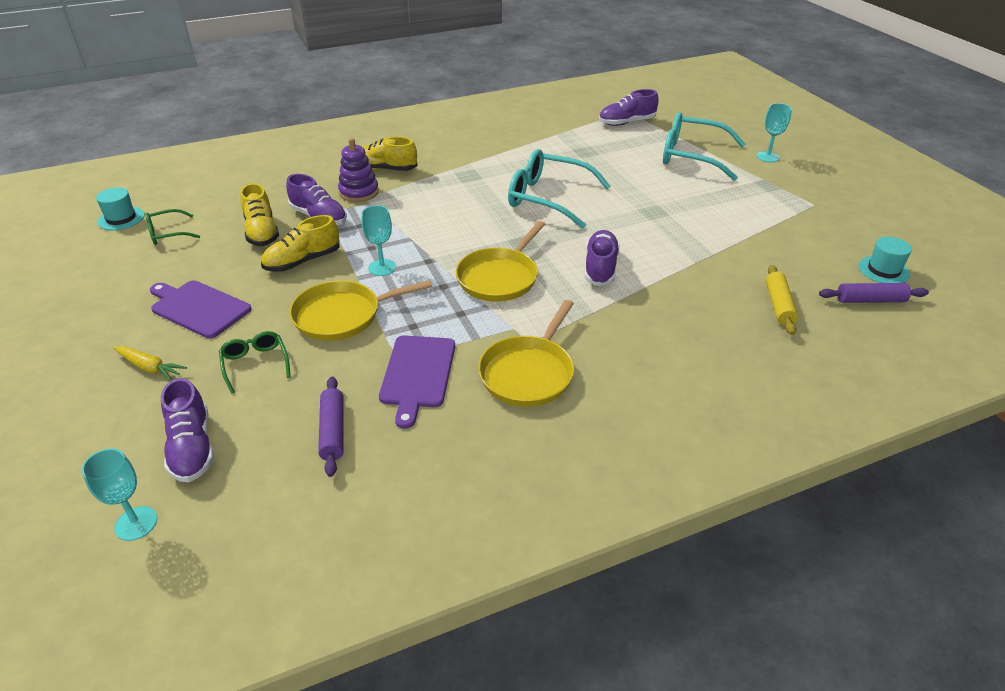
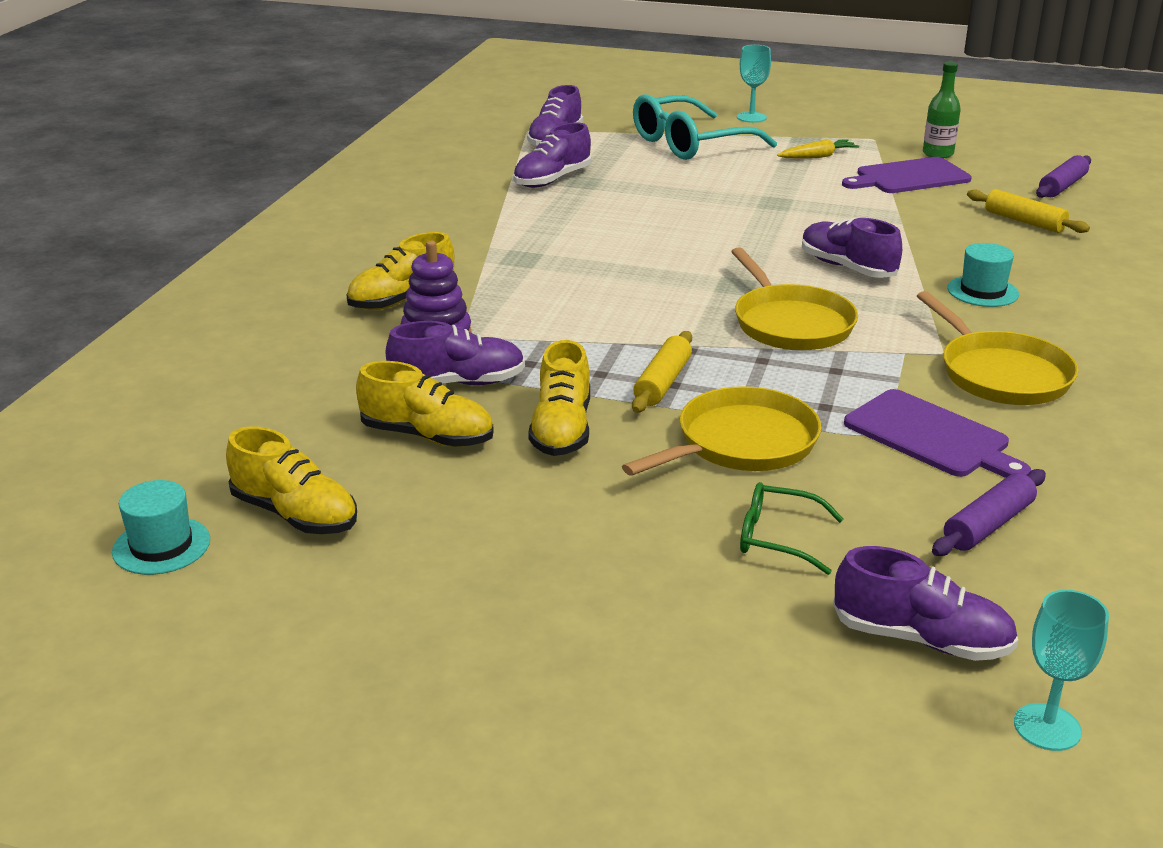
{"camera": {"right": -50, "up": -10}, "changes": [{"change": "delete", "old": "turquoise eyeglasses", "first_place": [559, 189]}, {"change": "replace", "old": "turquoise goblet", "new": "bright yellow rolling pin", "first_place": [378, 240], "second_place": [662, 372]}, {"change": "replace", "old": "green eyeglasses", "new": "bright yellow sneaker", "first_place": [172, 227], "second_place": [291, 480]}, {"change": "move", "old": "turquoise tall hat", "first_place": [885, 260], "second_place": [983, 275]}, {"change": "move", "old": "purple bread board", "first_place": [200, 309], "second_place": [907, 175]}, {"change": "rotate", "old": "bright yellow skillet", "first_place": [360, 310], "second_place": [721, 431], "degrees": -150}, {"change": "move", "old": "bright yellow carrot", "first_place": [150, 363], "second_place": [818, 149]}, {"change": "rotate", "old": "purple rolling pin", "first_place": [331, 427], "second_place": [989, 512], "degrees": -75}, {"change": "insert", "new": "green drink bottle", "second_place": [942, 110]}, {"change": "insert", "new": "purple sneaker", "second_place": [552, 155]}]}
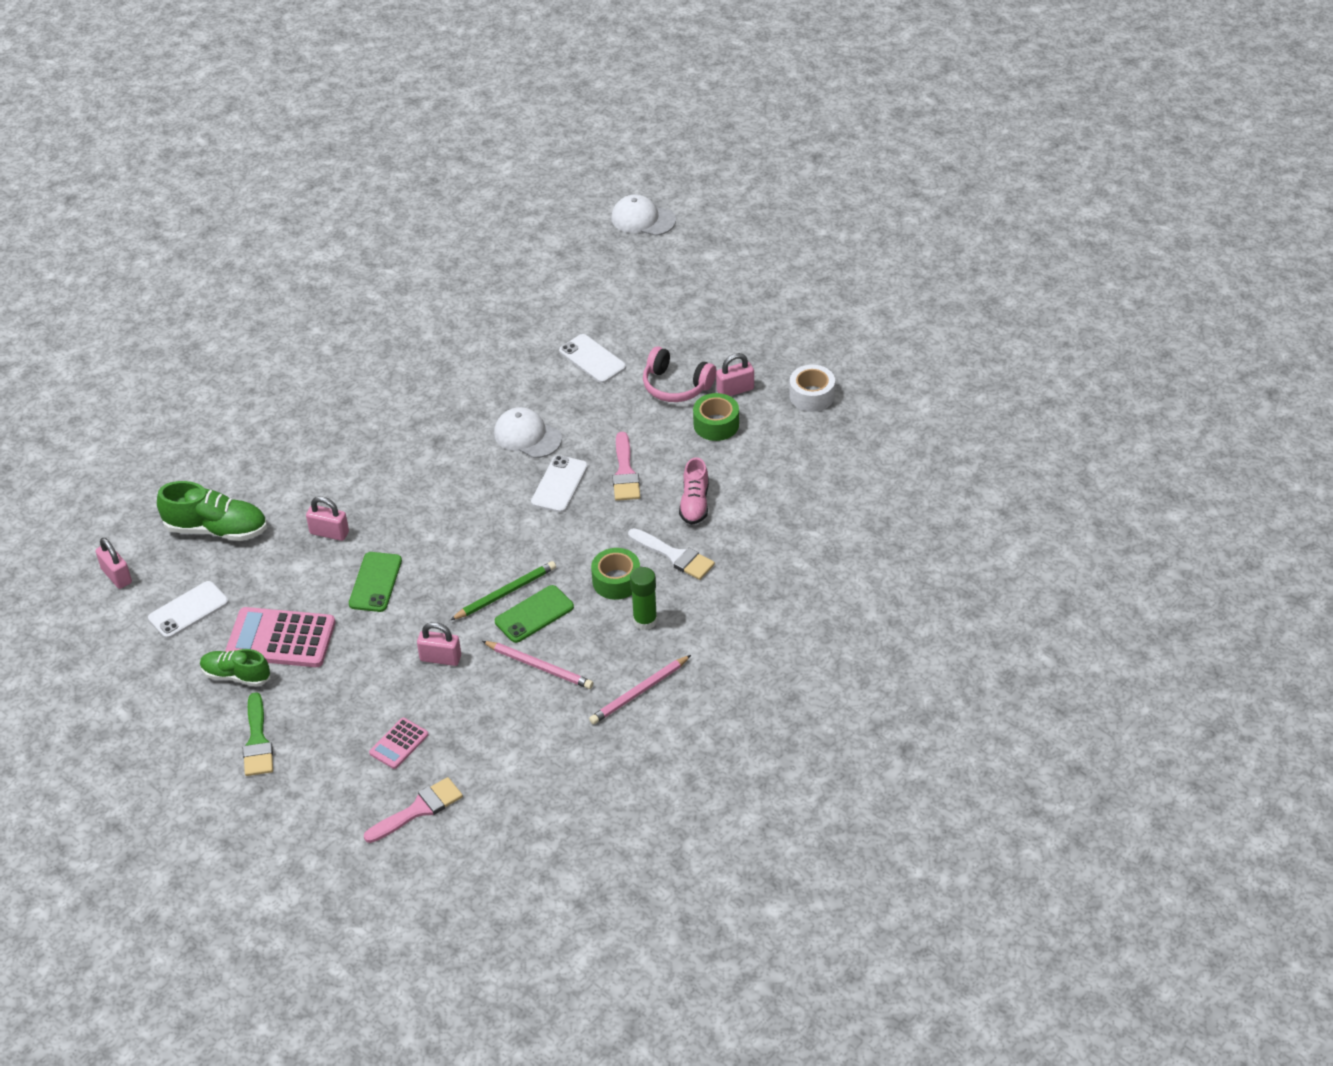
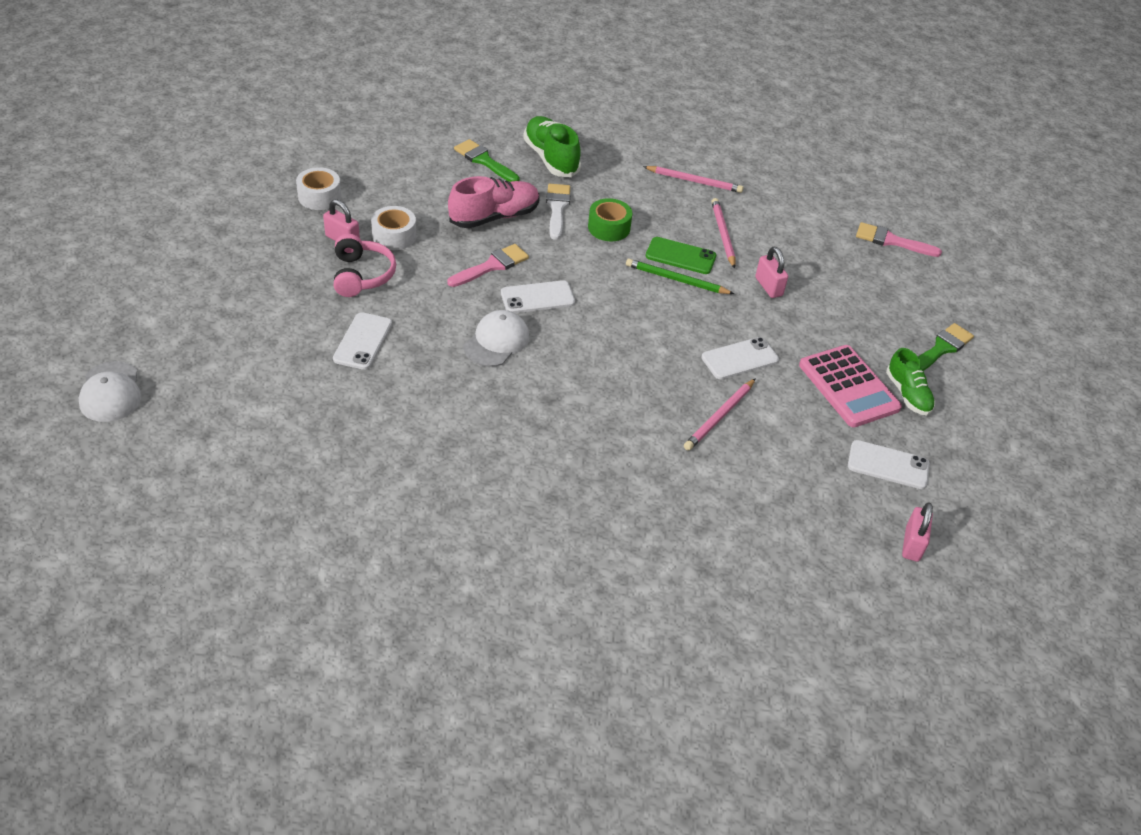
{"camera": {"right": -130, "up": 0}, "changes": [{"change": "recolor", "old": "green roll of tape", "new": "snow-white roll of tape", "first_place": [716, 417], "second_place": [393, 228]}, {"change": "rotate", "old": "snow-white peaked cap", "first_place": [528, 432], "second_place": [496, 338], "degrees": -150}, {"change": "resize", "old": "rosy sneaker", "first_place": [694, 491], "second_place": [494, 202], "factor": 1.53}, {"change": "move", "old": "green sneaker", "first_place": [212, 511], "second_place": [552, 146]}, {"change": "replace", "old": "rosy padlock", "new": "rosy pencil", "first_place": [327, 518], "second_place": [720, 414]}, {"change": "recolor", "old": "green mobile phone", "new": "snow-white mobile phone", "first_place": [375, 582], "second_place": [740, 358]}, {"change": "delete", "old": "green glue", "first_place": [643, 598]}, {"change": "delete", "old": "rosy calculator", "first_place": [399, 743]}, {"change": "insert", "new": "green brush", "second_place": [487, 160]}]}
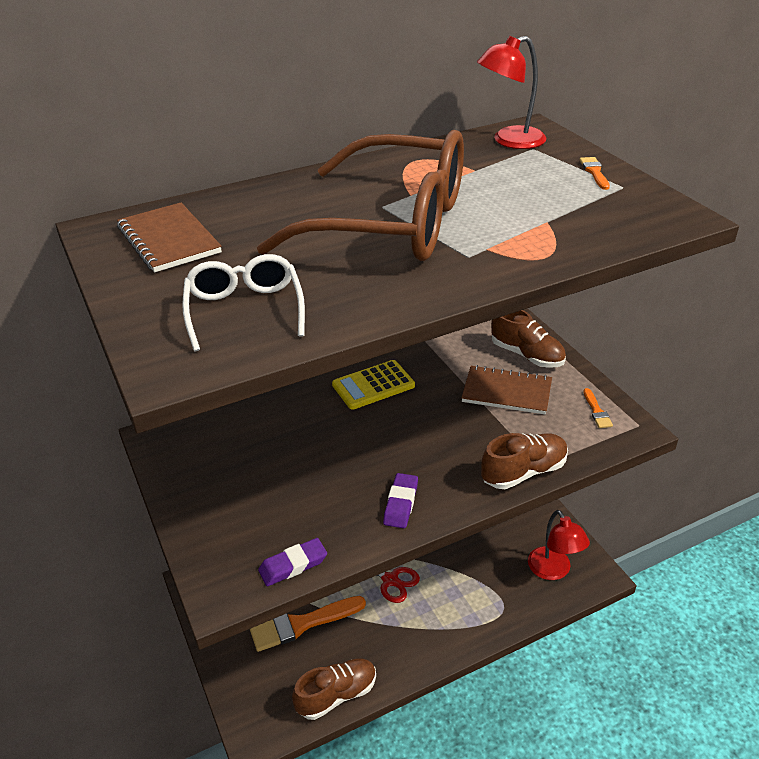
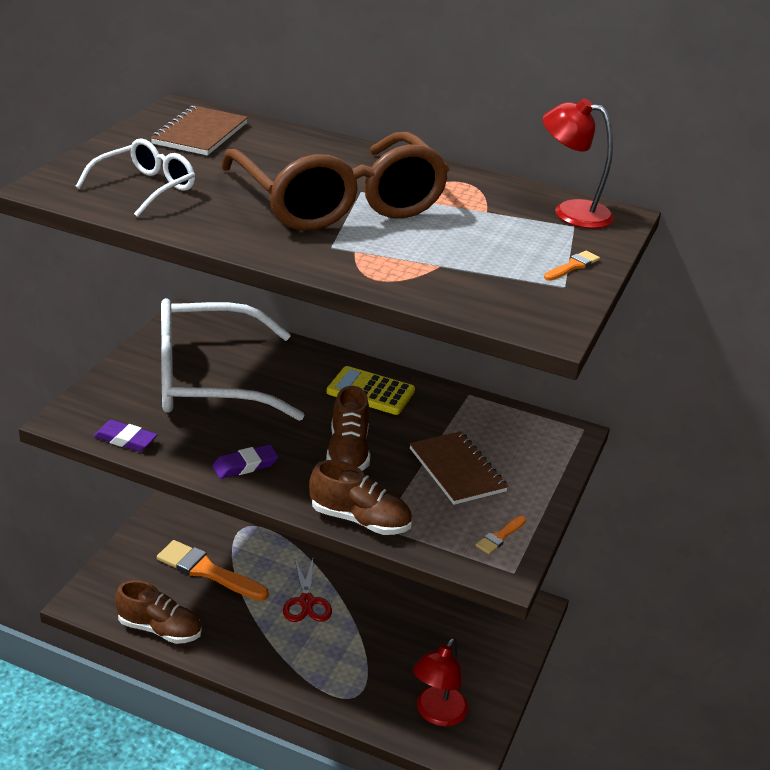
{"camera": {"right": 45, "up": -5}, "changes": [{"change": "move", "old": "russet sneaker", "first_place": [528, 339], "second_place": [348, 428]}, {"change": "insert", "new": "snow-white eyeglasses", "second_place": [233, 359]}]}
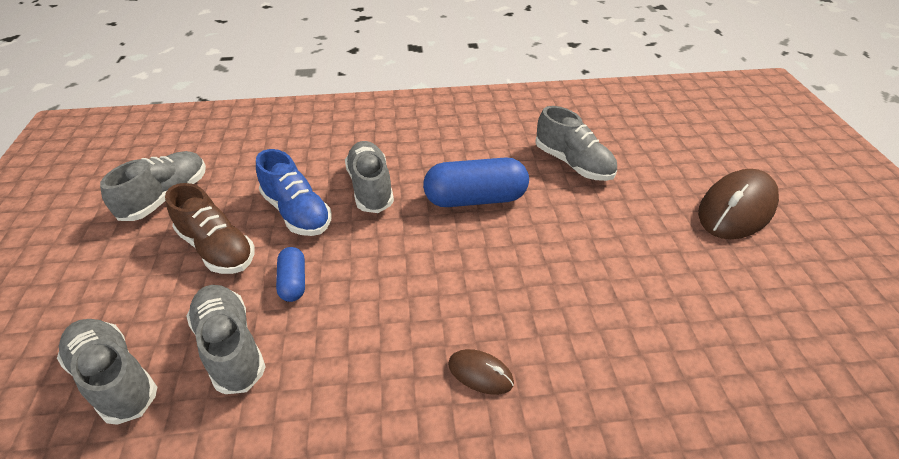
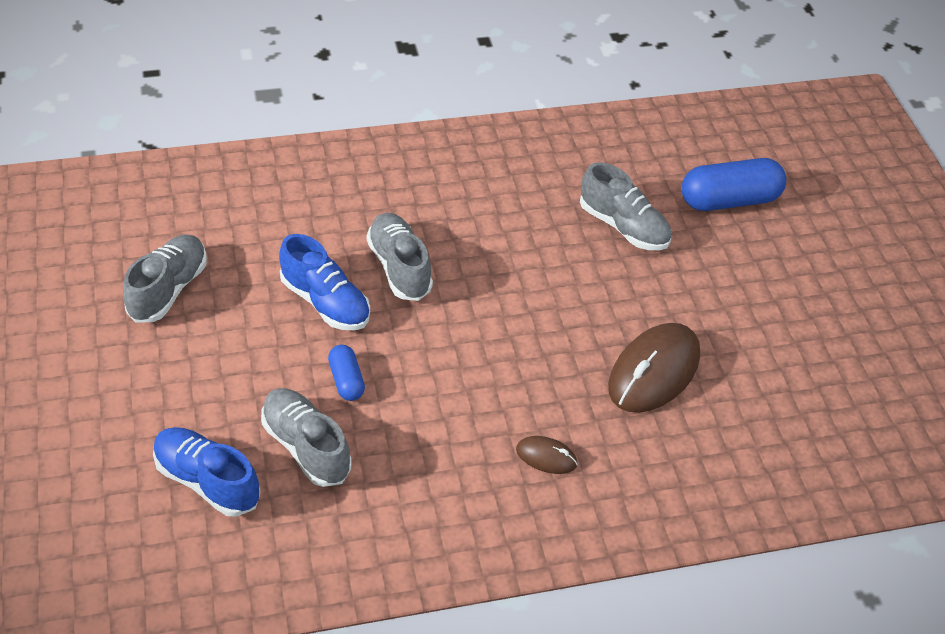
{"camera": {"right": -10, "up": 5}, "changes": [{"change": "move", "old": "cobalt pill shape", "first_place": [476, 182], "second_place": [733, 184]}, {"change": "move", "old": "russet PC mouse", "first_place": [738, 204], "second_place": [654, 368]}, {"change": "delete", "old": "russet sneaker", "first_place": [209, 228]}, {"change": "recolor", "old": "grey sneaker", "new": "cobalt sneaker", "first_place": [107, 372], "second_place": [207, 472]}]}
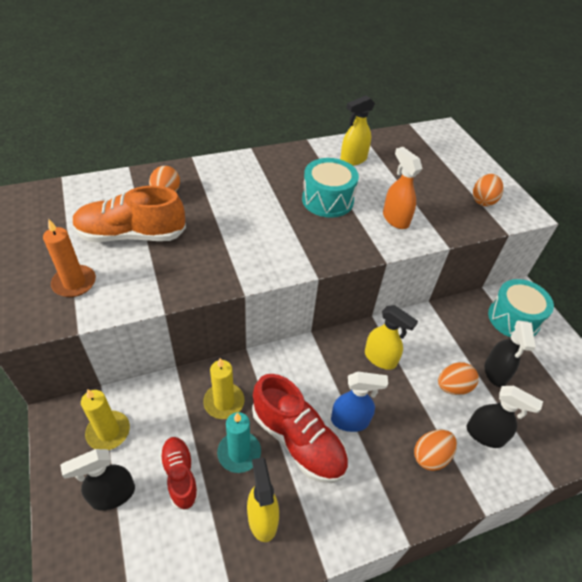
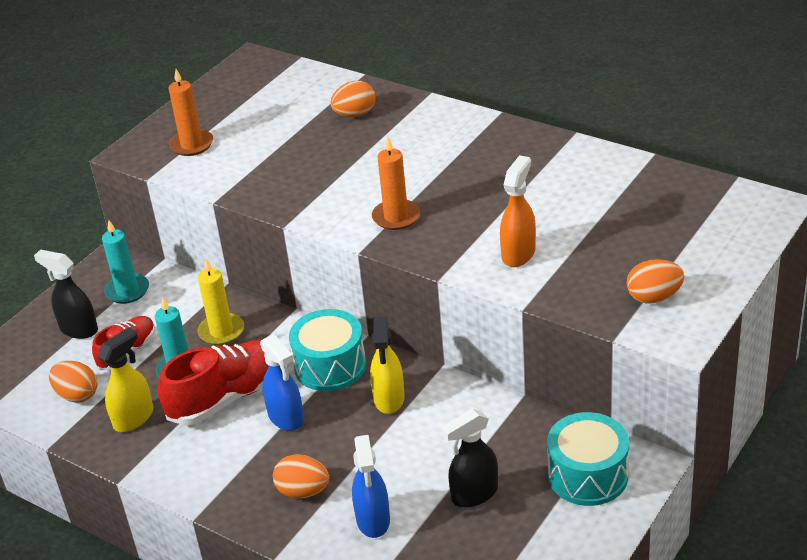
{"camera": {"right": 60, "up": -10}, "changes": [{"change": "delete", "old": "bright yellow spray bottle", "first_place": [357, 130]}, {"change": "move", "old": "turquoise toy drum", "first_place": [330, 188], "second_place": [327, 350]}, {"change": "delete", "old": "orange sneaker", "first_place": [129, 214]}, {"change": "move", "old": "orange egg", "first_place": [458, 378], "second_place": [73, 382]}, {"change": "rotate", "old": "red sneaker", "first_place": [300, 428], "second_place": [222, 382], "degrees": -135}, {"change": "recolor", "old": "jet-black spray bottle", "new": "cobalt spray bottle", "first_place": [505, 417], "second_place": [371, 486]}, {"change": "recolor", "old": "bright yellow candle", "new": "turquoise candle", "first_place": [105, 419], "second_place": [125, 262]}, {"change": "insert", "new": "orange candle", "second_place": [396, 183]}]}
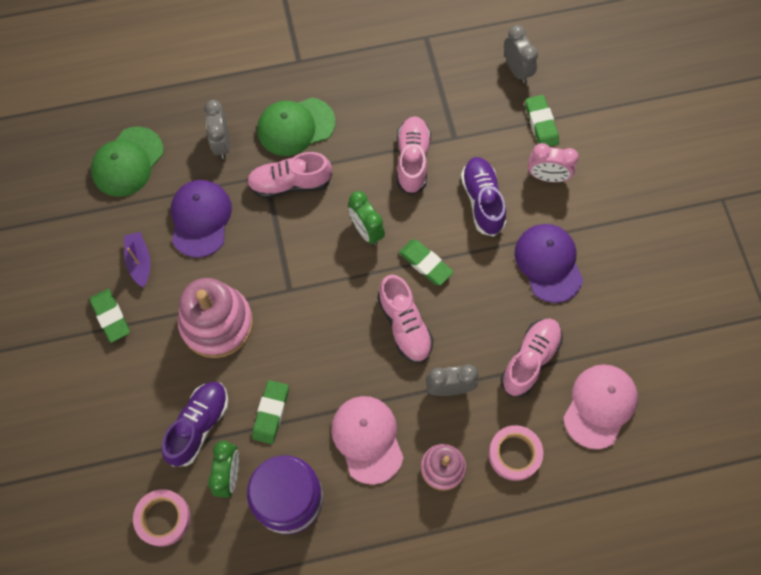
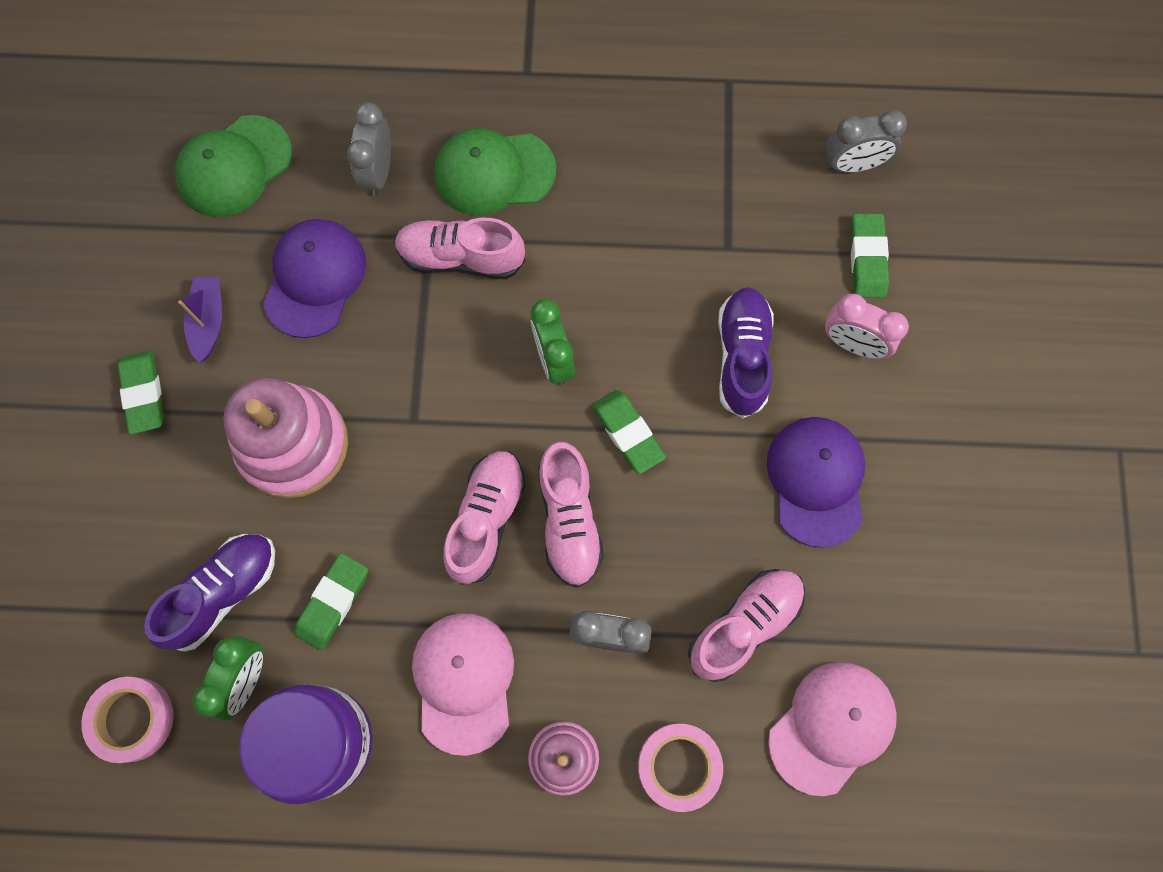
{"camera": {"right": 15, "up": 5}, "changes": [{"change": "rotate", "old": "grey bedside clock", "first_place": [521, 54], "second_place": [866, 141], "degrees": 90}, {"change": "move", "old": "rosy sneaker", "first_place": [414, 155], "second_place": [484, 518]}]}
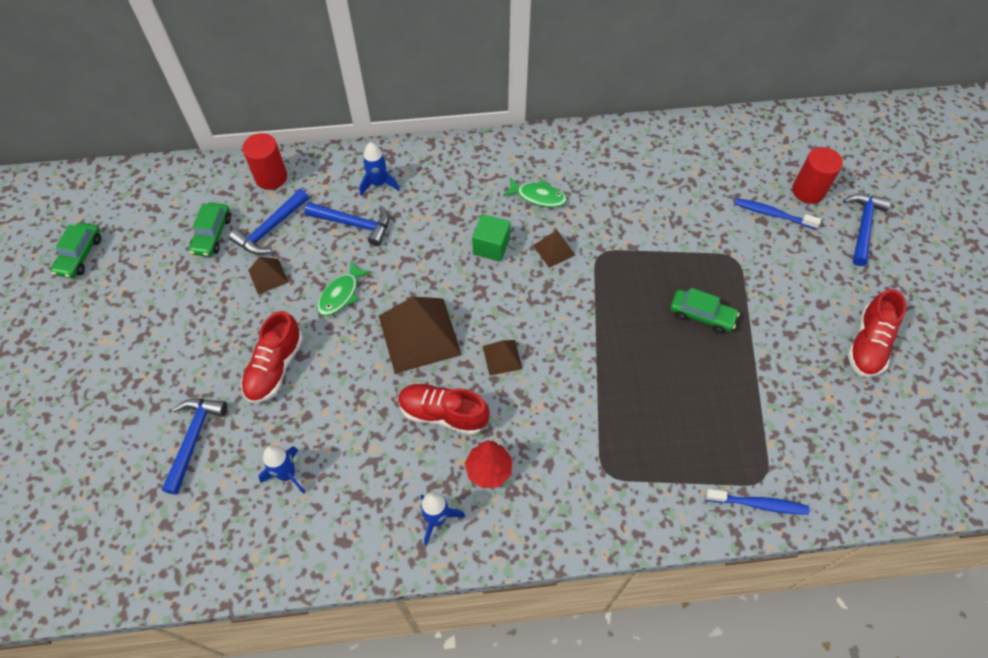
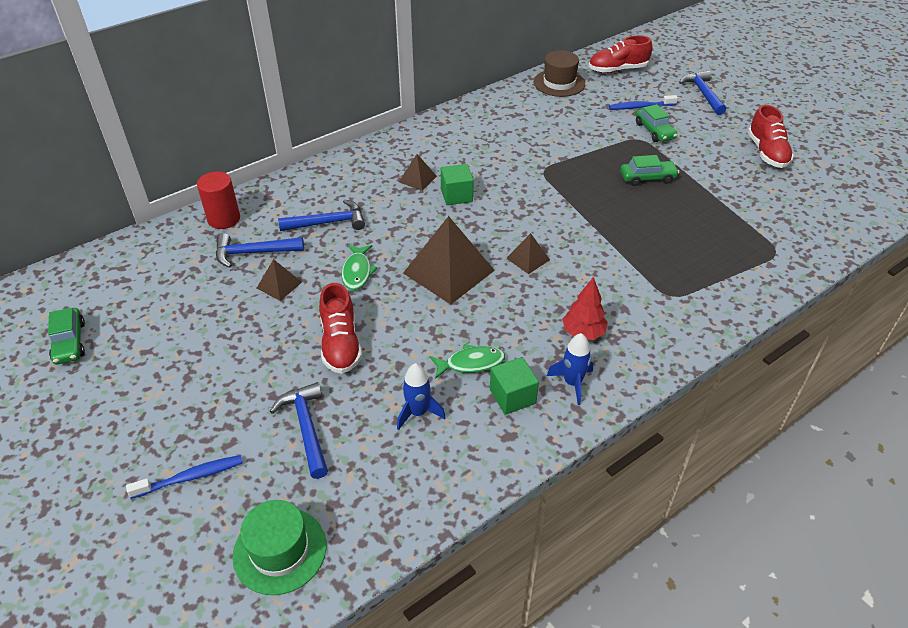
{"camera": {"right": -30, "up": -15}, "changes": [{"change": "delete", "old": "cobalt rocket", "first_place": [379, 168]}, {"change": "delete", "old": "red solid cylinder", "first_place": [817, 175]}, {"change": "move", "old": "green fish figure", "first_place": [535, 193], "second_place": [467, 361]}, {"change": "rotate", "old": "cobalt carpenter's hammer", "first_place": [269, 222], "second_place": [260, 250], "degrees": 75}, {"change": "move", "old": "green automobile", "first_place": [210, 230], "second_place": [656, 123]}, {"change": "move", "old": "russet solid pyramid", "first_place": [554, 249], "second_place": [418, 172]}, {"change": "move", "old": "red sneaker", "first_place": [444, 409], "second_place": [620, 54]}, {"change": "move", "old": "cobalt toothbrush", "first_place": [757, 502], "second_place": [184, 477]}, {"change": "insert", "new": "russet tall hat", "second_place": [559, 73]}, {"change": "insert", "new": "green solid cube", "second_place": [514, 386]}, {"change": "insert", "new": "green tall hat", "second_place": [279, 547]}]}
